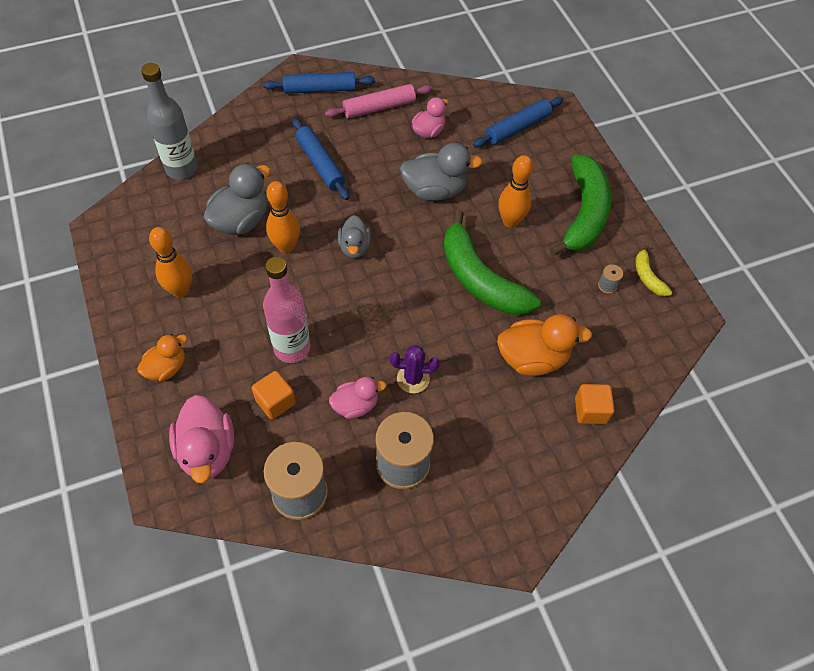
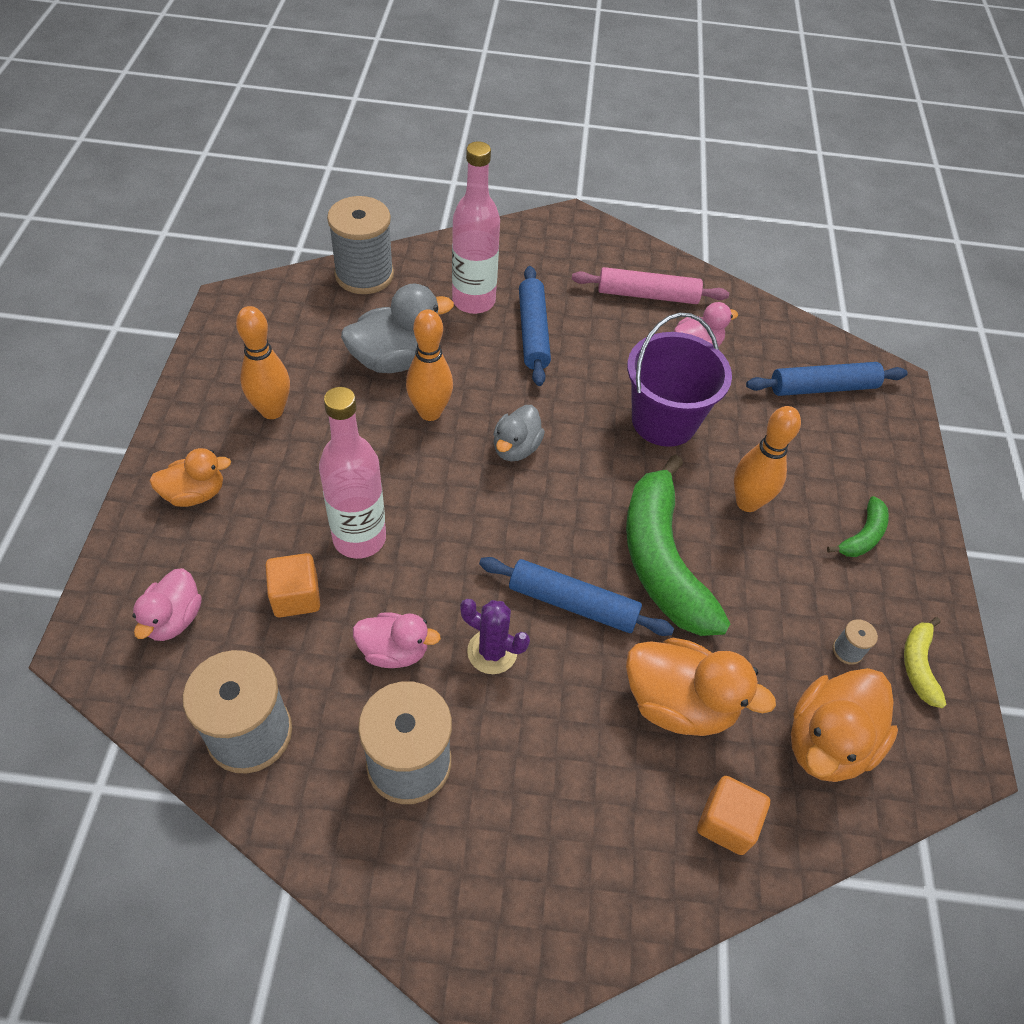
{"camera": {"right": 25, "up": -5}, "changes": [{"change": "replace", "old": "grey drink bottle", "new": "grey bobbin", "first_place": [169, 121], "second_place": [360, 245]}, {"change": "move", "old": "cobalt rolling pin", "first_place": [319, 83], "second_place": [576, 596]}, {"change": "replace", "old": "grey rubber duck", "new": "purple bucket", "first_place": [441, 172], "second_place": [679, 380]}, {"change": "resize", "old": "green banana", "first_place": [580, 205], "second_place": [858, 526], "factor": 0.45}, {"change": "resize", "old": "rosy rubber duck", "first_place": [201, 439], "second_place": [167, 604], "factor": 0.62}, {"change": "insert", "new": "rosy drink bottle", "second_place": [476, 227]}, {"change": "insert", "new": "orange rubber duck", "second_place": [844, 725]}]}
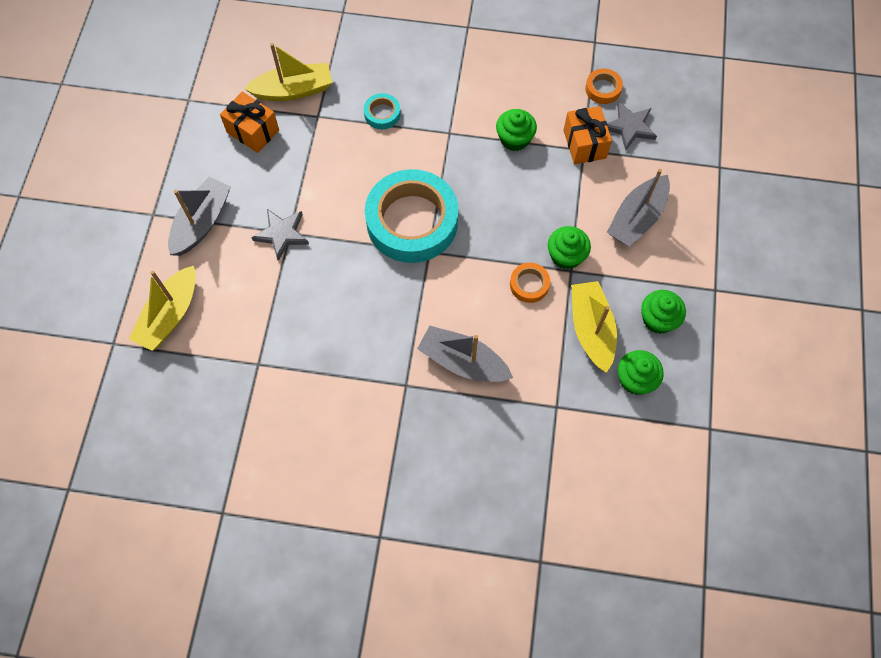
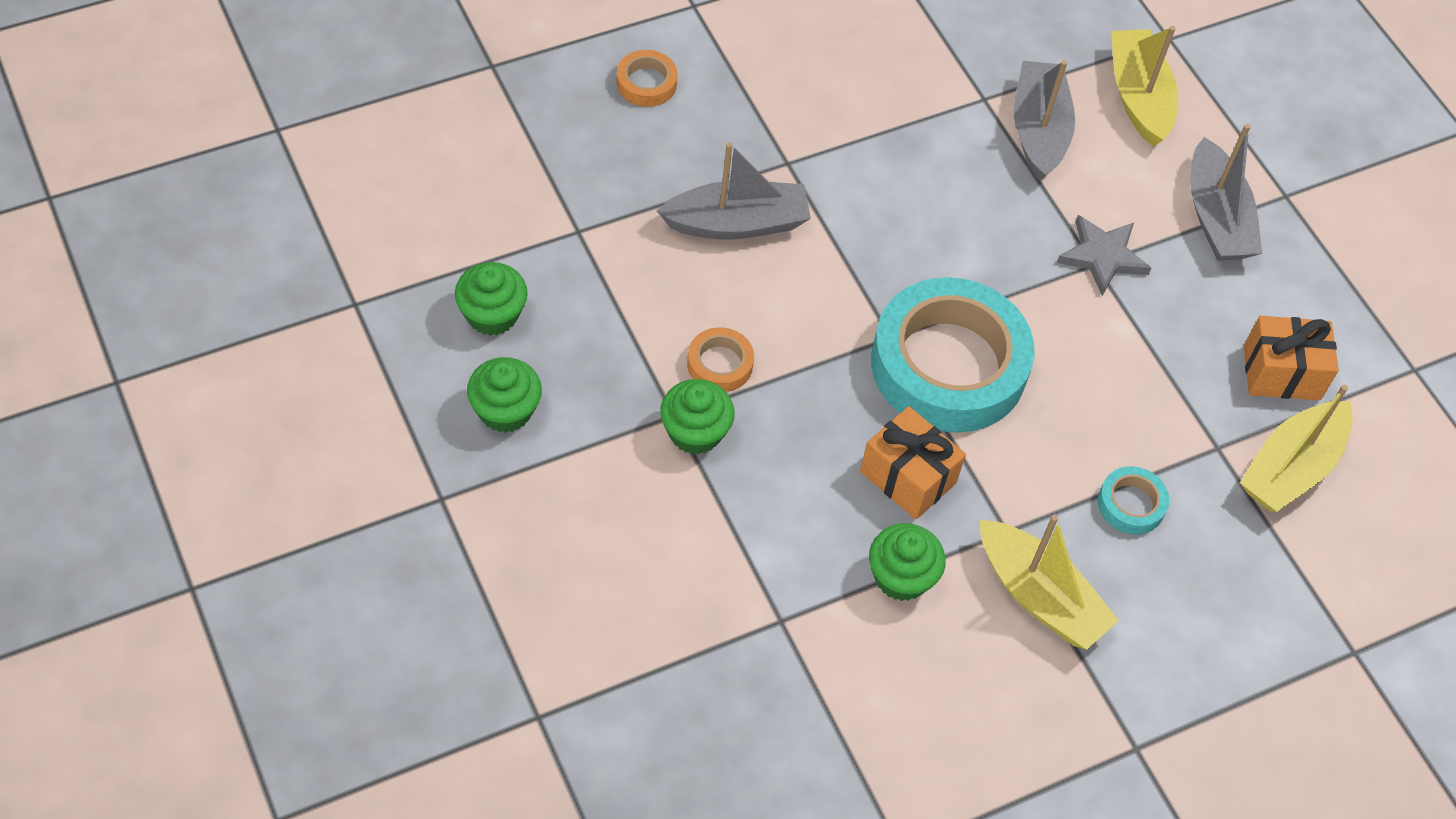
{"camera": {"right": 140, "up": -10}, "changes": [{"change": "move", "old": "orange roll of tape", "first_place": [604, 86], "second_place": [647, 78]}, {"change": "delete", "old": "grey five-pointed star", "first_place": [632, 126]}, {"change": "move", "old": "orange wrapped gift", "first_place": [587, 135], "second_place": [913, 462]}, {"change": "move", "old": "grey boat", "first_place": [638, 208], "second_place": [1044, 120]}, {"change": "move", "old": "bright yellow boat", "first_place": [594, 327], "second_place": [1049, 582]}]}
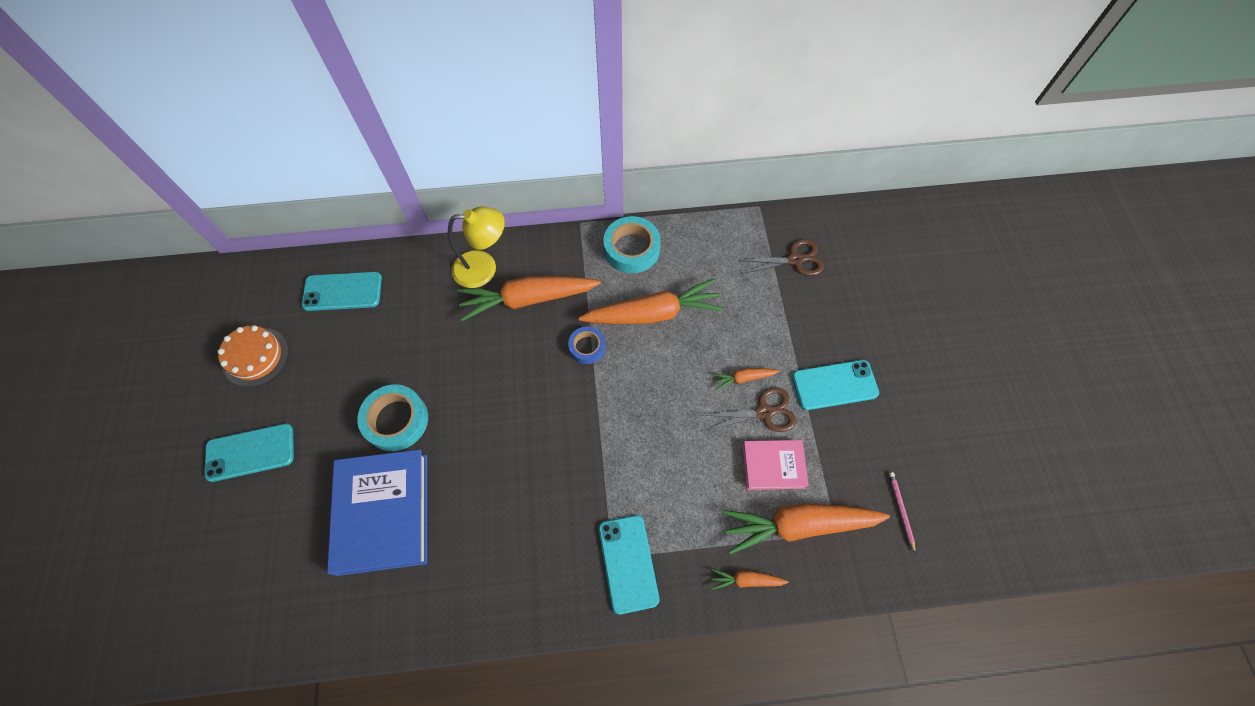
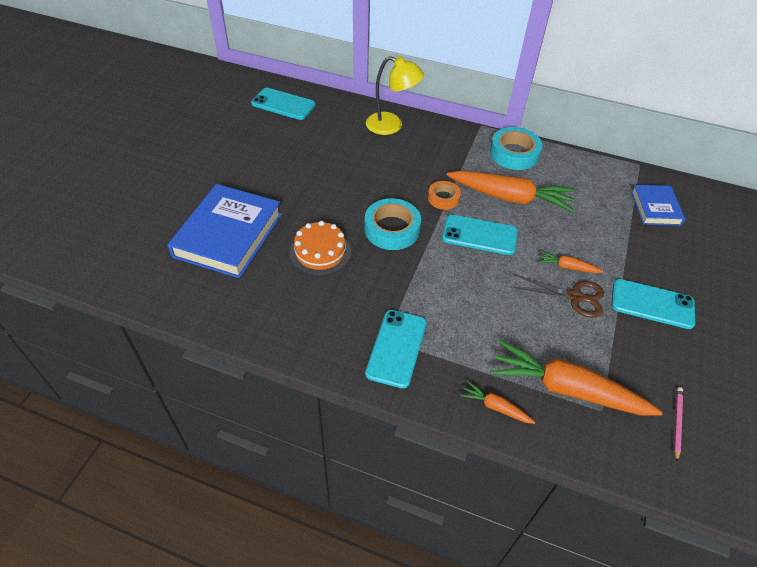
{"camera": {"right": 25, "up": -15}, "changes": [{"change": "replace", "old": "russet pair of scissors", "new": "cobalt book", "first_place": [781, 257], "second_place": [658, 205]}, {"change": "delete", "old": "orange carrot", "first_place": [529, 298]}, {"change": "move", "old": "orange layer cake", "first_place": [252, 356], "second_place": [320, 248]}, {"change": "recolor", "old": "cobalt roll of tape", "new": "orange roll of tape", "first_place": [586, 345], "second_place": [444, 195]}, {"change": "move", "old": "turquoise roll of tape", "first_place": [393, 418], "second_place": [392, 224]}, {"change": "move", "old": "turquoise mobile phone", "first_place": [249, 452], "second_place": [480, 235]}, {"change": "delete", "old": "rosy book", "first_place": [775, 465]}]}
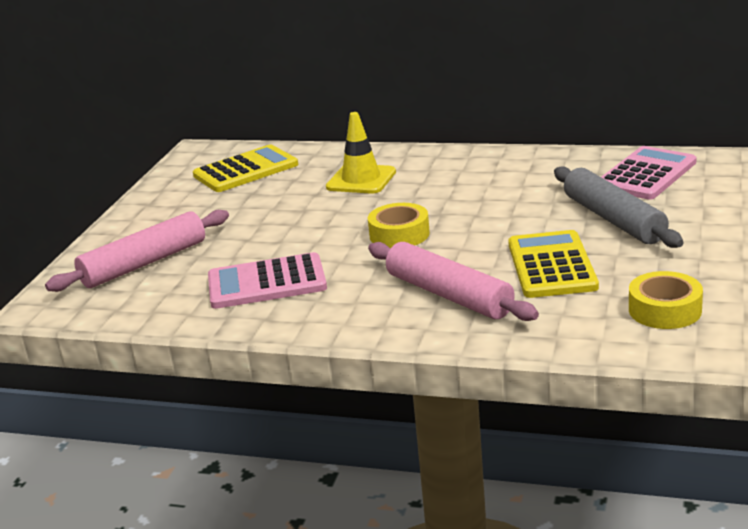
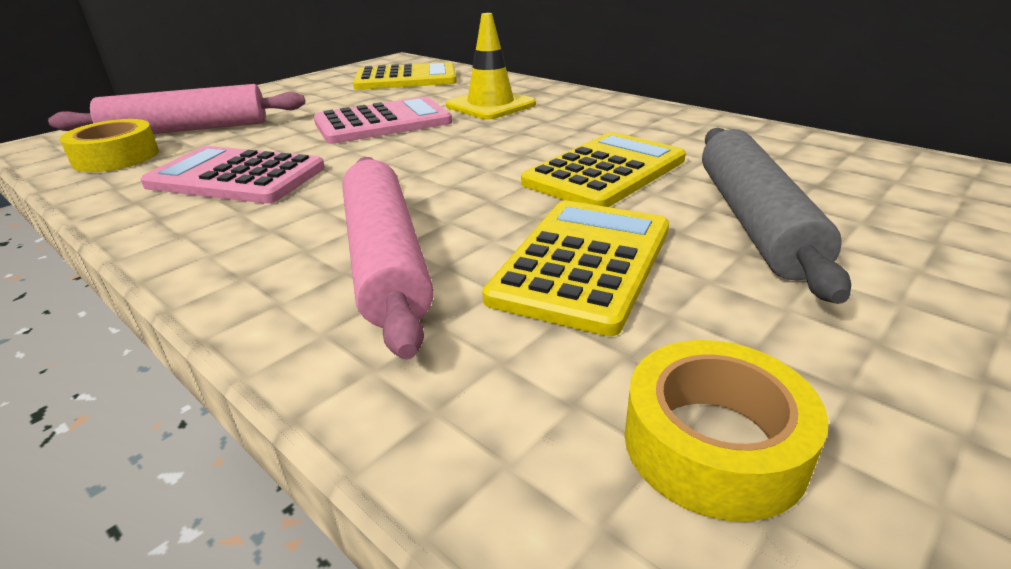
{"camera": {"right": 25, "up": 5}, "changes": [{"change": "move", "old": "rosy calculator", "first_place": [649, 173], "second_place": [383, 120]}, {"change": "move", "old": "bright yellow roll of tape", "first_place": [399, 225], "second_place": [109, 145]}, {"change": "insert", "new": "bright yellow calculator", "second_place": [603, 169]}]}
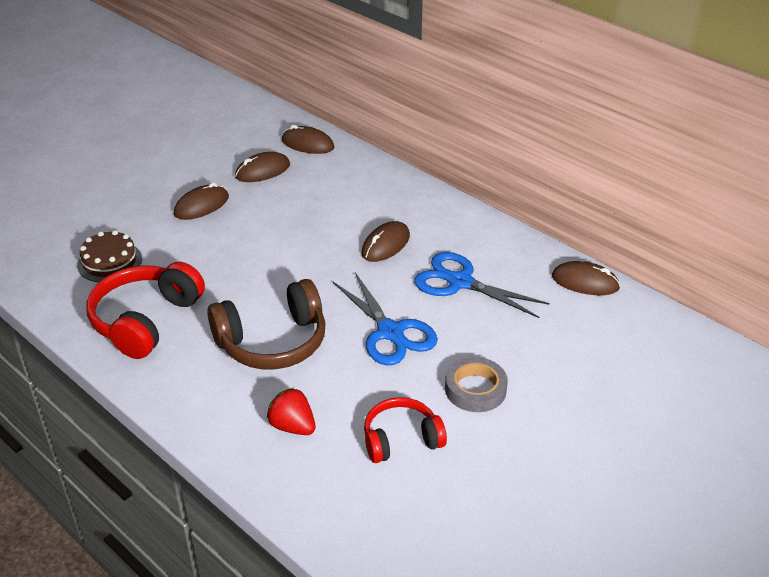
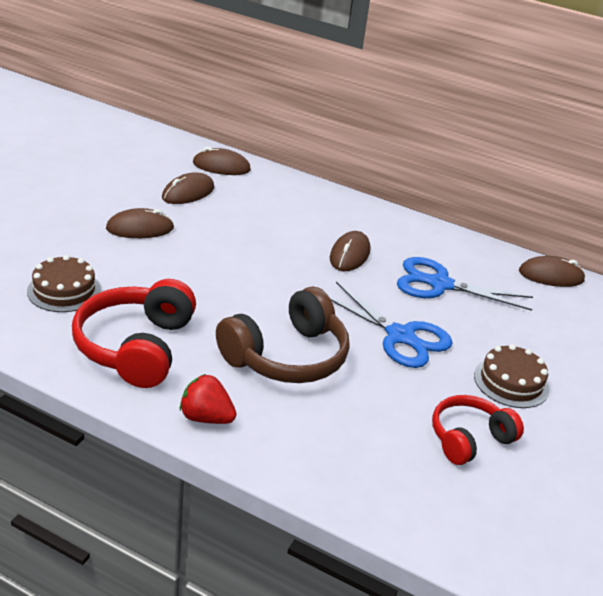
{"camera": {"right": -20, "up": -5}, "changes": [{"change": "rotate", "old": "russet PC mouse", "first_place": [201, 201], "second_place": [140, 223], "degrees": 45}, {"change": "replace", "old": "grey roll of tape", "new": "russet layer cake", "first_place": [476, 384], "second_place": [512, 376]}, {"change": "move", "old": "red strawberry", "first_place": [291, 411], "second_place": [208, 399]}]}
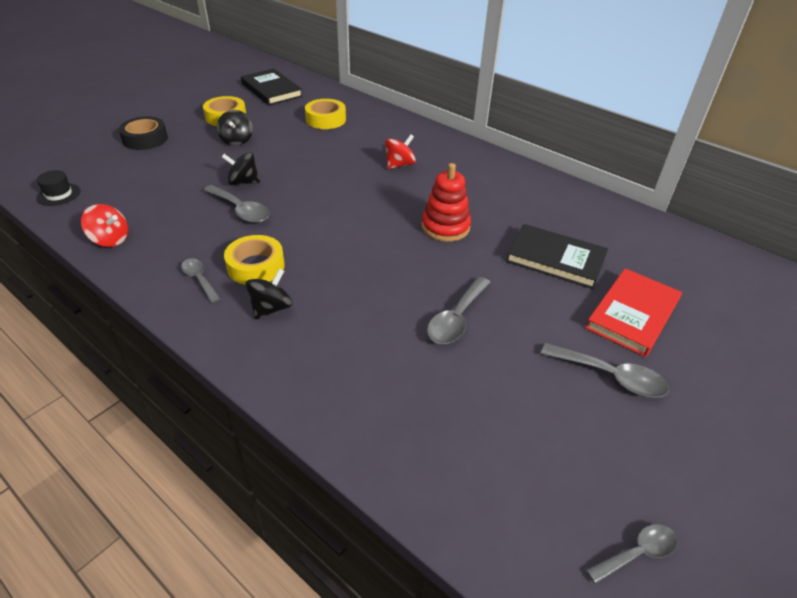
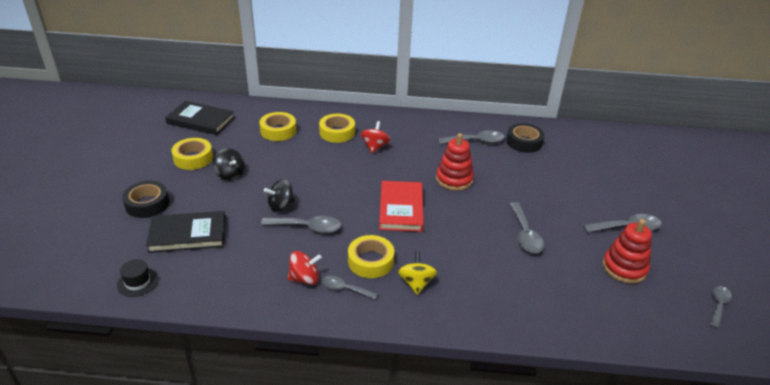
{"camera": {"right": -35, "up": -5}, "changes": [{"change": "move", "old": "red spinning top", "first_place": [104, 225], "second_place": [305, 268]}, {"change": "move", "old": "jet-black book", "first_place": [557, 256], "second_place": [185, 232]}, {"change": "recolor", "old": "jet-black spinning top", "new": "bright yellow spinning top", "first_place": [269, 294], "second_place": [417, 273]}, {"change": "move", "old": "red book", "first_place": [633, 312], "second_place": [401, 206]}, {"change": "insert", "new": "bright yellow roll of tape", "second_place": [337, 128]}, {"change": "insert", "new": "jet-black roll of tape", "second_place": [525, 138]}, {"change": "insert", "new": "grey spoon", "second_place": [471, 137]}, {"change": "insert", "new": "red stacking toy", "second_place": [627, 251]}]}
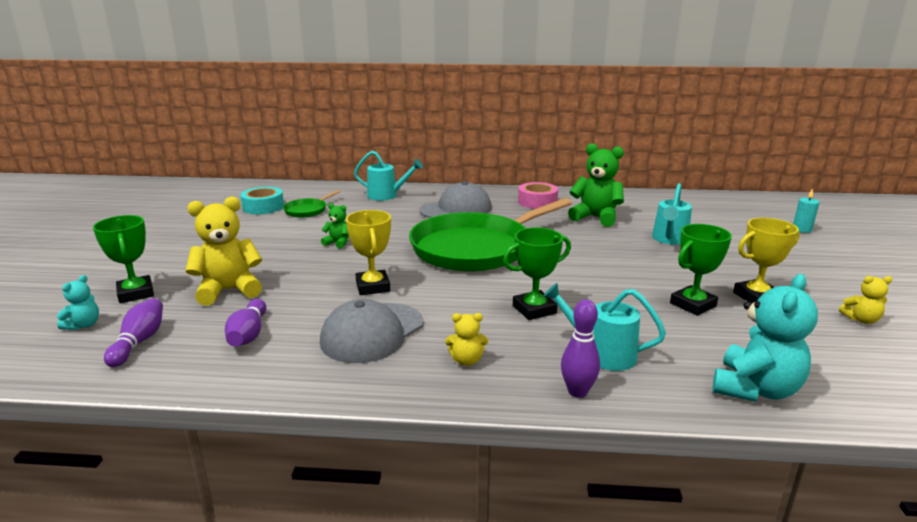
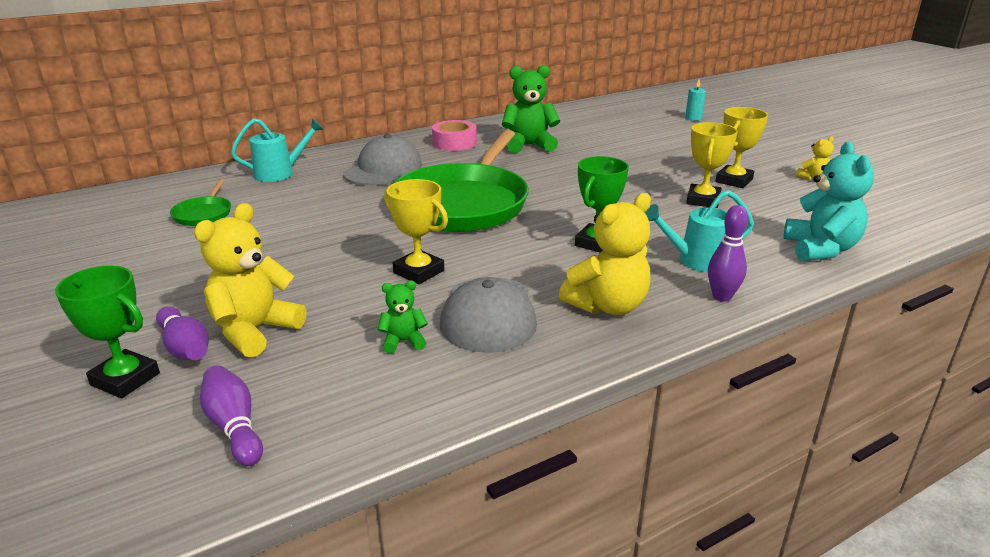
{"camera": {"right": -35, "up": 5}, "changes": [{"change": "delete", "old": "turquoise sprinkling can", "first_place": [672, 214]}, {"change": "delete", "old": "turquoise roll of tape", "first_place": [262, 200]}, {"change": "move", "old": "green teddy bear", "first_place": [335, 226], "second_place": [403, 317]}, {"change": "recolor", "old": "green award cup", "new": "bright yellow award cup", "first_place": [701, 270], "second_place": [712, 165]}, {"change": "delete", "old": "turquoise teddy bear", "first_place": [78, 302]}, {"change": "move", "old": "purple tenpin", "first_place": [245, 323], "second_place": [182, 333]}, {"change": "resize", "old": "bright yellow teddy bear", "first_place": [466, 339], "second_place": [605, 254], "factor": 1.99}]}
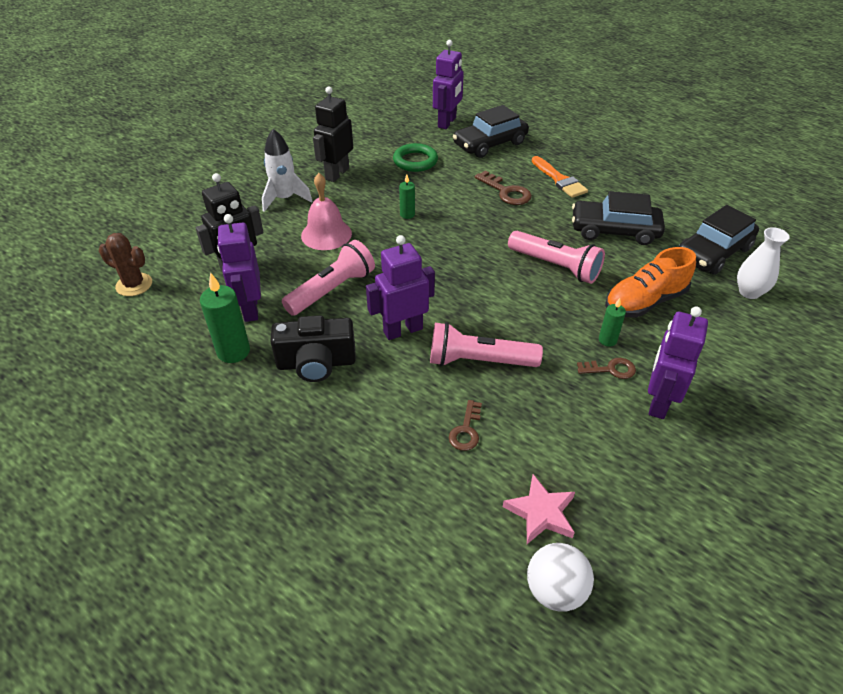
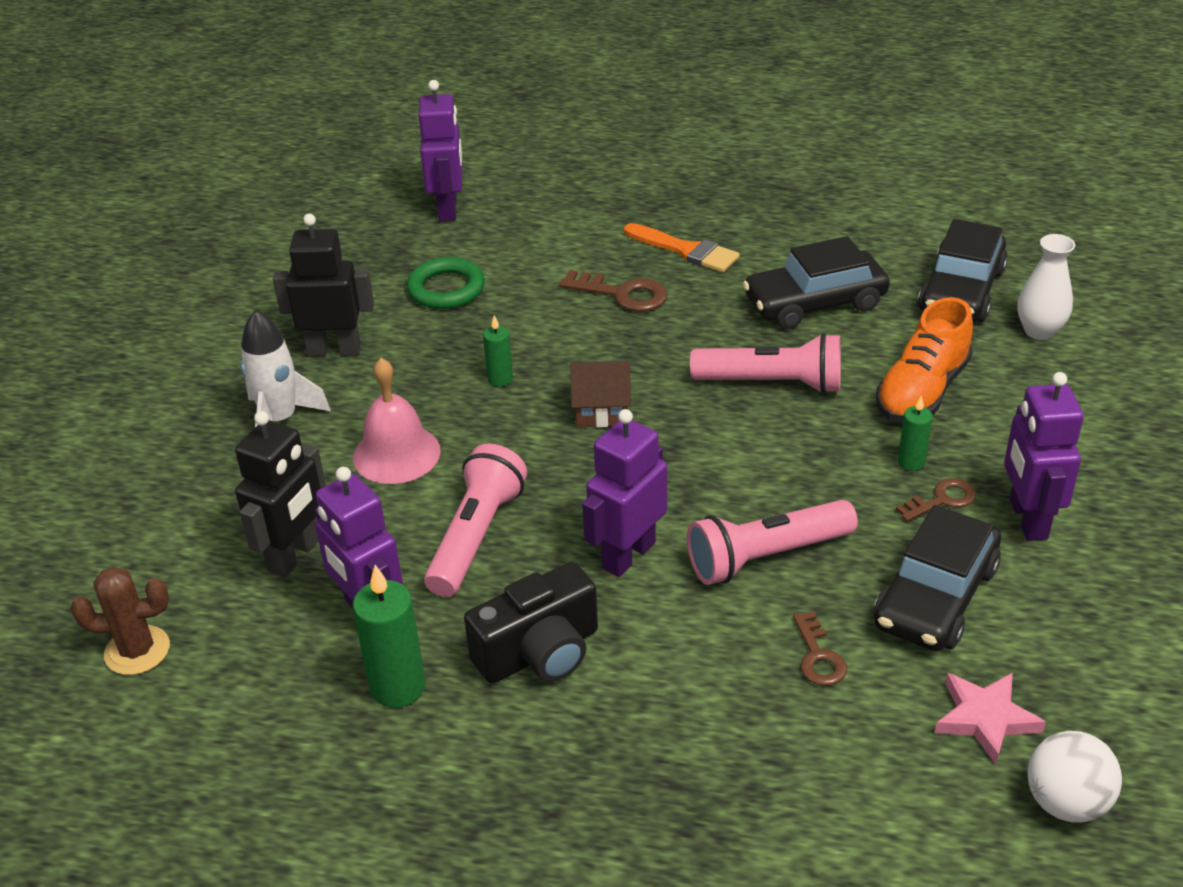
{"camera": {"right": -25, "up": -5}, "changes": [{"change": "rotate", "old": "jet-black robot figure", "first_place": [333, 134], "second_place": [323, 285], "degrees": 90}, {"change": "move", "old": "jet-black automobile", "first_place": [491, 131], "second_place": [937, 578]}, {"change": "insert", "new": "russet cottage", "second_place": [600, 394]}]}
